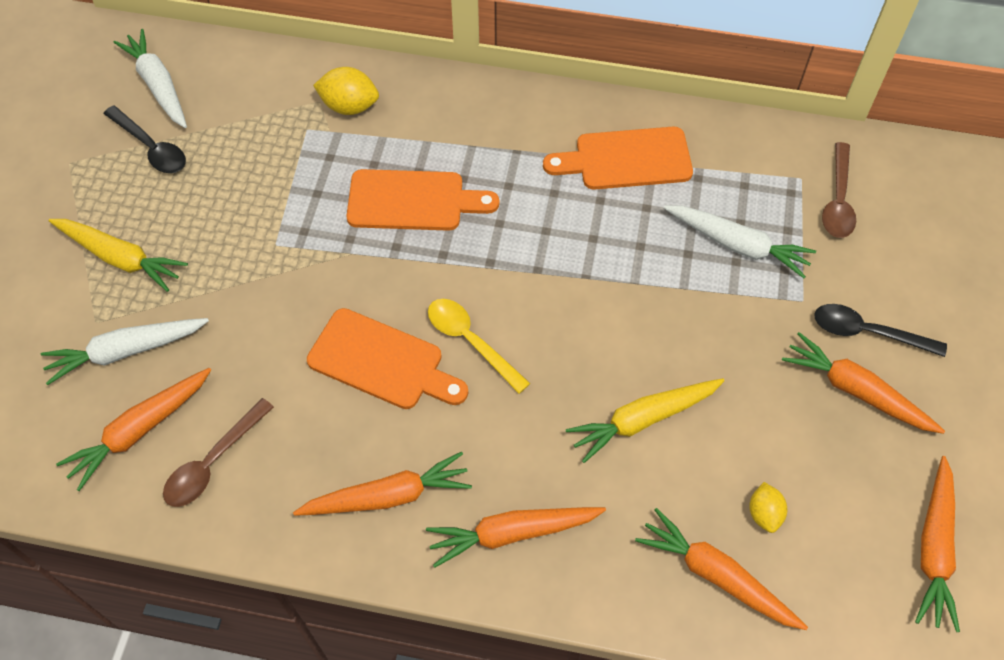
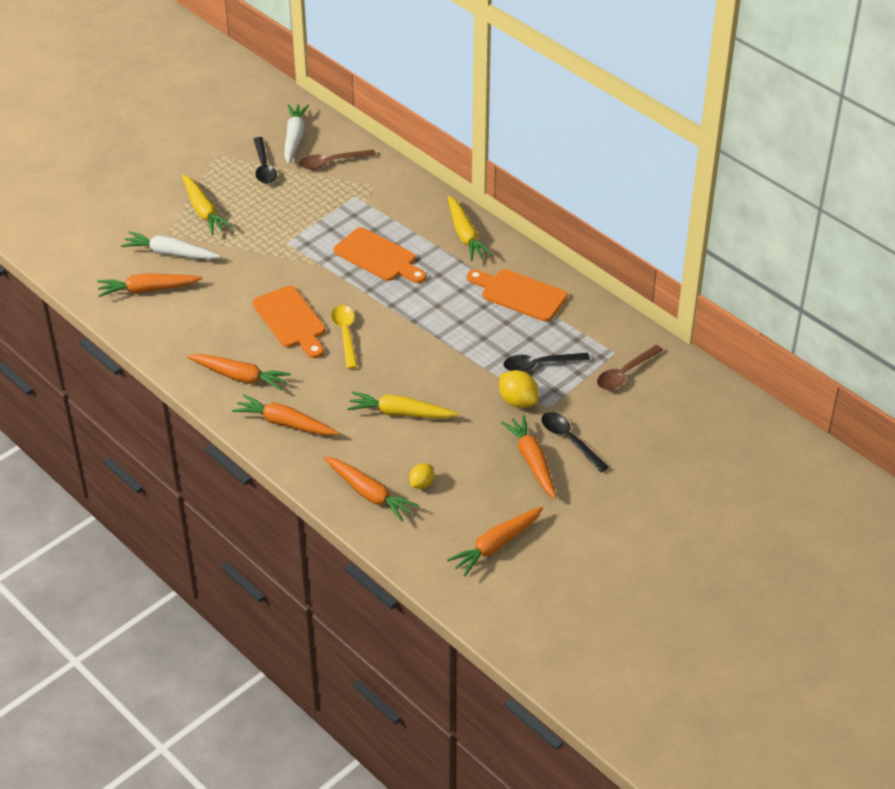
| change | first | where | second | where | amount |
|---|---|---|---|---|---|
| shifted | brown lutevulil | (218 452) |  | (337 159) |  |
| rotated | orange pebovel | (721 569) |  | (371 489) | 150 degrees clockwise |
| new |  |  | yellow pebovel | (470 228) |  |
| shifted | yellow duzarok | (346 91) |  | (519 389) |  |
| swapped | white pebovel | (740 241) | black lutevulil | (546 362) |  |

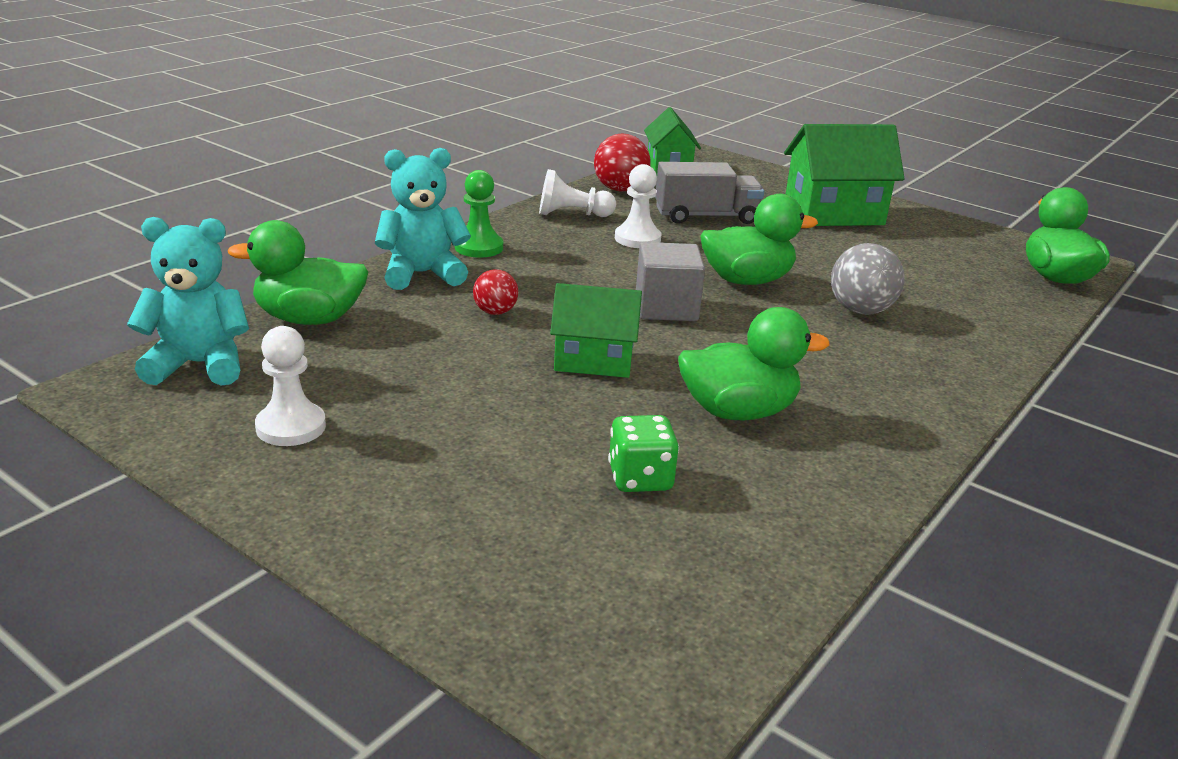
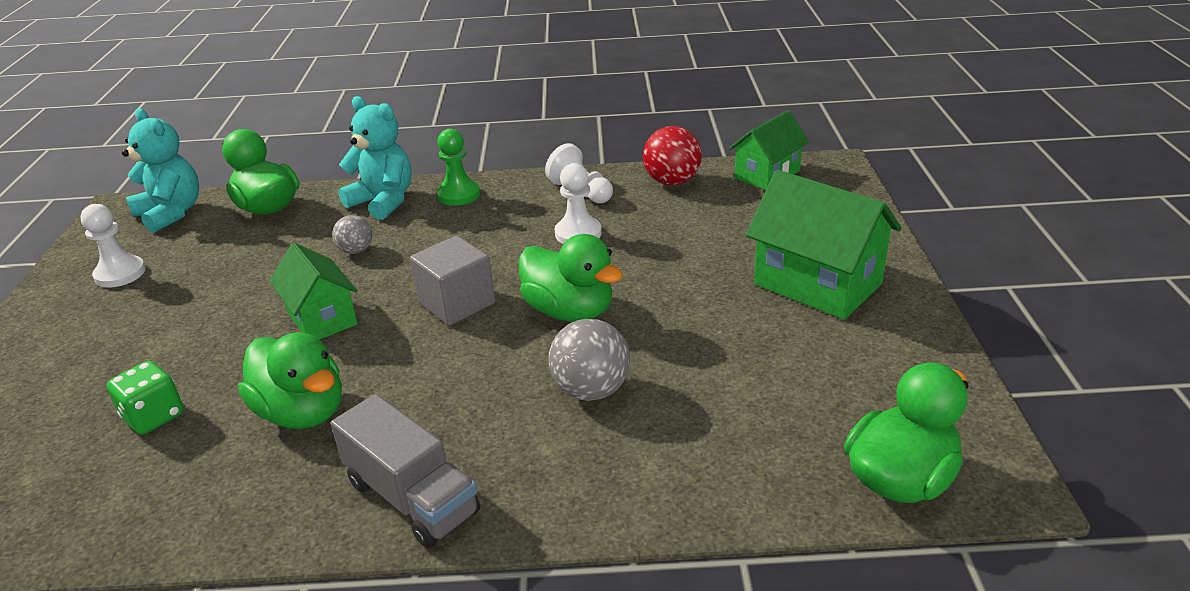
| change | first | where | second | where | amount |
|---|---|---|---|---|---|
| shifted | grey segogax | (709 193) |  | (405 471) |  |
| repainted | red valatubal | (496 292) | grey valatubal | (352 234) |  |

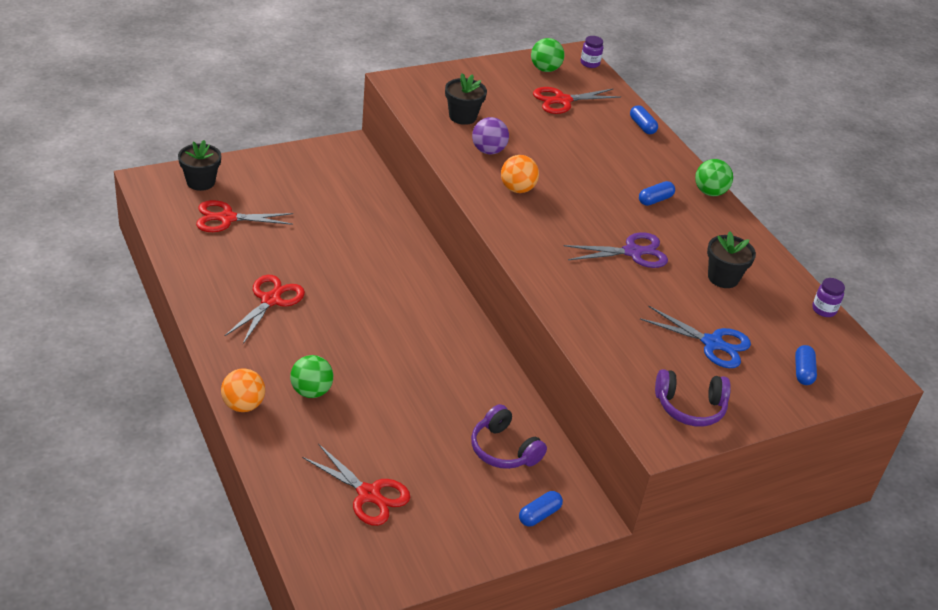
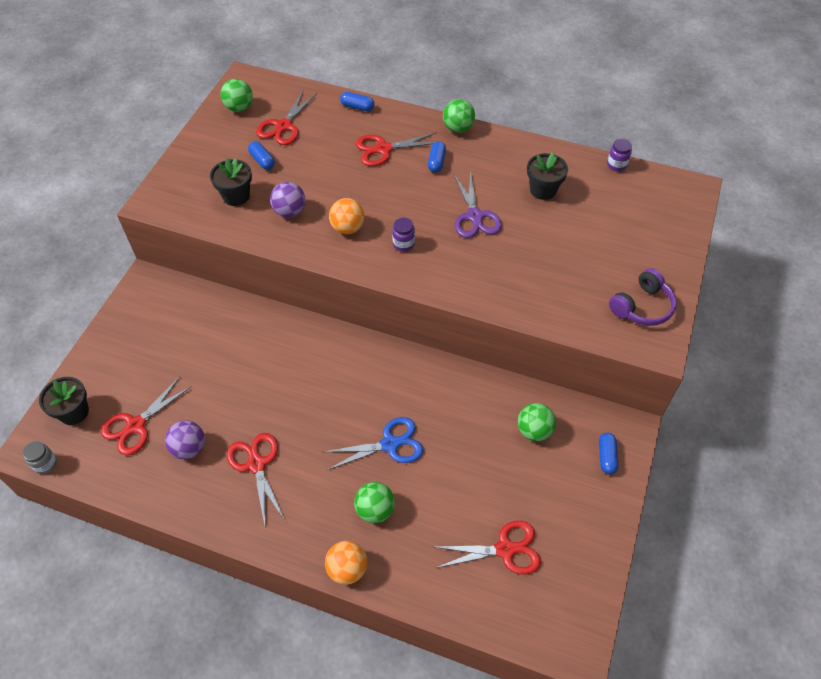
| change | first | where | second | where | amount |
|---|---|---|---|---|---|
| new |  |  | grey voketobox | (40 457) |  |
| new |  |  | purple valatubal | (185 439) |  |
| shifted | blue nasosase | (806 365) |  | (261 155) |  |
| shifted | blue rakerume | (695 336) |  | (373 443) |  |
| new |  |  | red rakerume | (396 149) |  |
| shifted | purple voketobox | (592 52) |  | (403 235) |  |
| rotated | purple rakerume | (616 250) |  | (478 204) | 135 degrees clockwise |
| swapped | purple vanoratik | (509 436) | green valatubal | (537 422) |  |

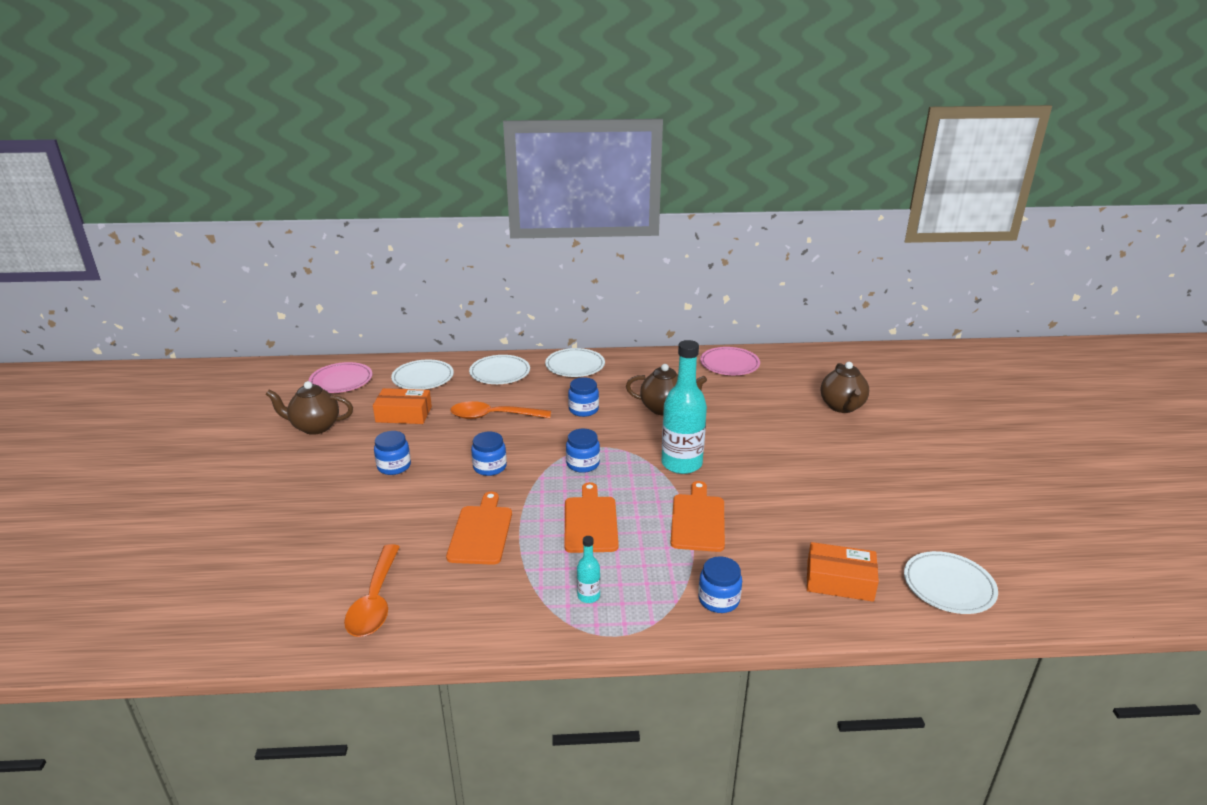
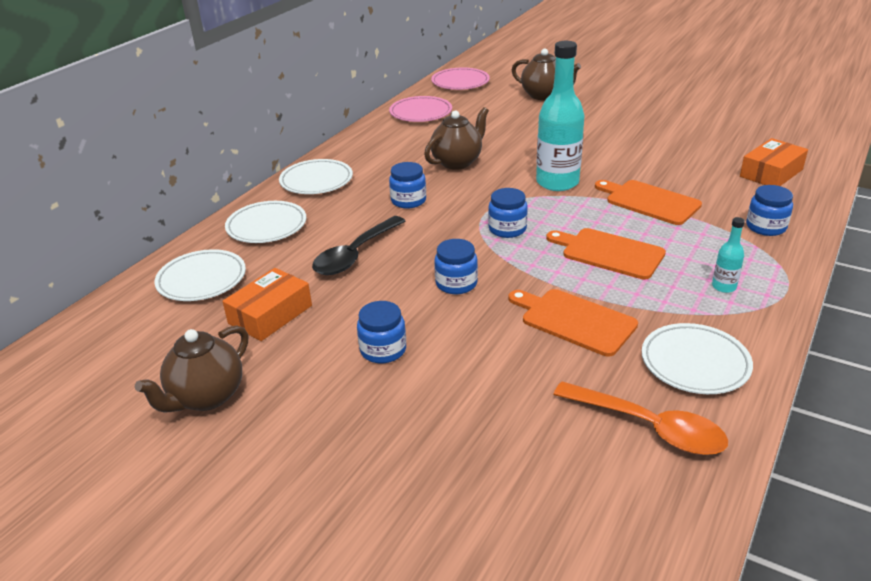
| change | first | where | second | where | amount |
|---|---|---|---|---|---|
| repainted | orange lutevulil | (500 410) | black lutevulil | (358 245) |  |
| shifted | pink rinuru | (341 377) |  | (460 78) |  |
| shifted | white rinuru | (951 582) |  | (697 358) |  |

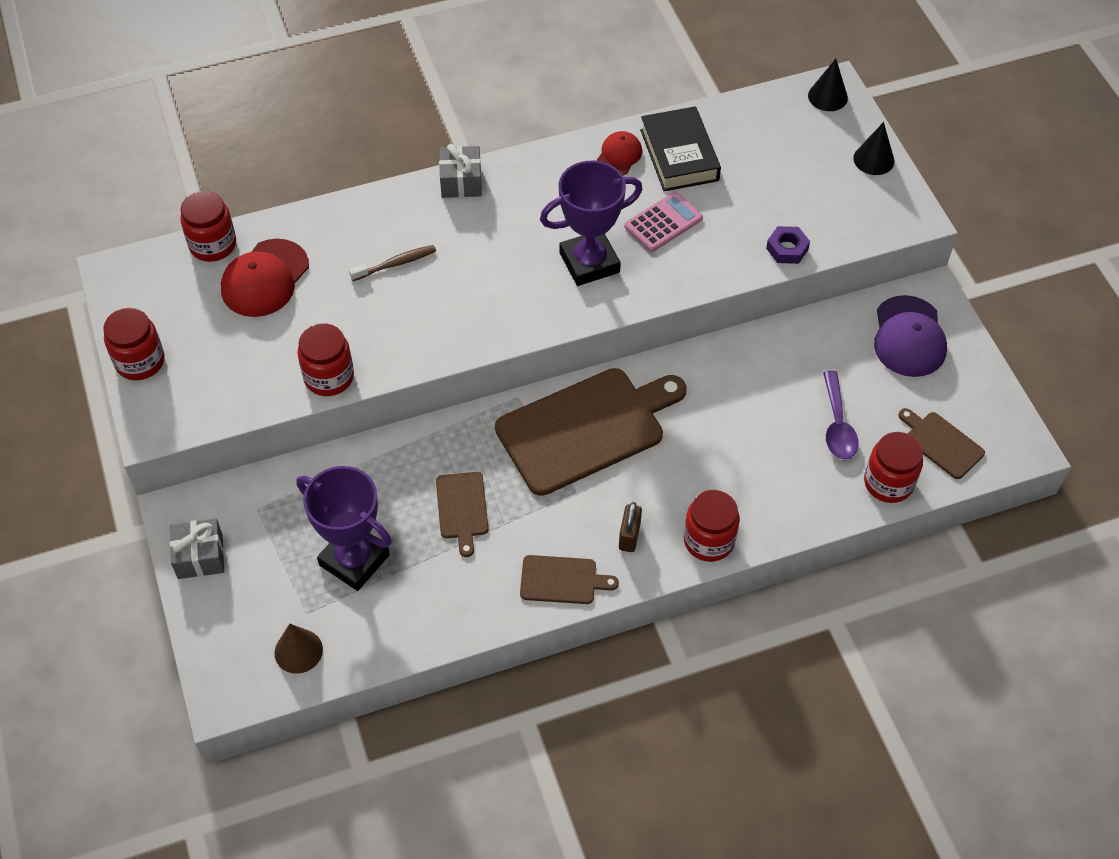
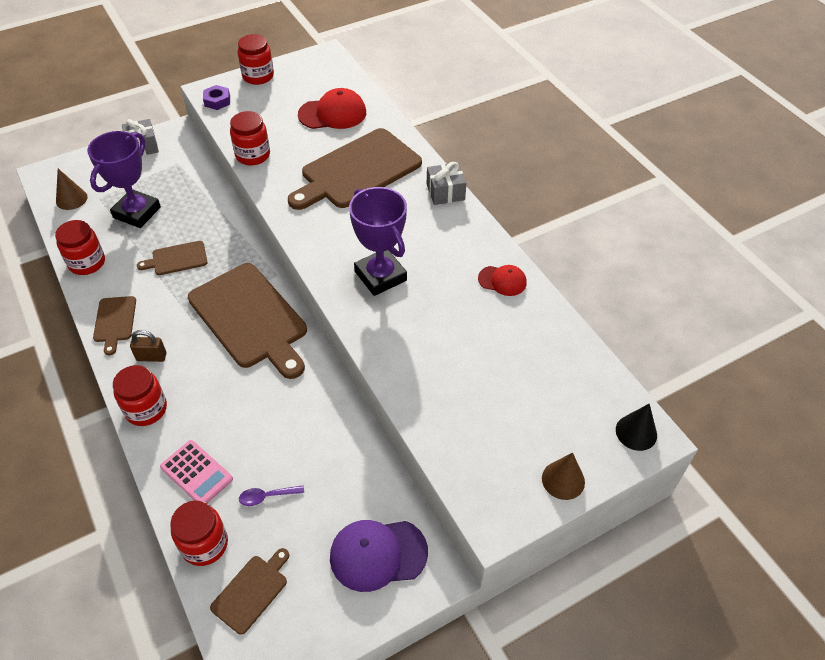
| change | first | where | second | where | amount |
|---|---|---|---|---|---|
| shifted | red voketobox | (208 226) |  | (80 247) |  |
| shifted | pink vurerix | (663 222) |  | (196 471) |  |
| shifted | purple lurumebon | (788 245) |  | (216 97) |  |
| scaled | purple lutevulil | (841 415) |  | (271 495) | x0.65 |
| swapped | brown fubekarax | (392 263) | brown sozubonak | (355 169) |  |
| rotated | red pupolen | (265 278) |  | (332 108) | 150 degrees clockwise |
| repainted | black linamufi | (874 148) | brown linamufi | (563 476) |  |
| gone | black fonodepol | (680 148) |  |  |  |

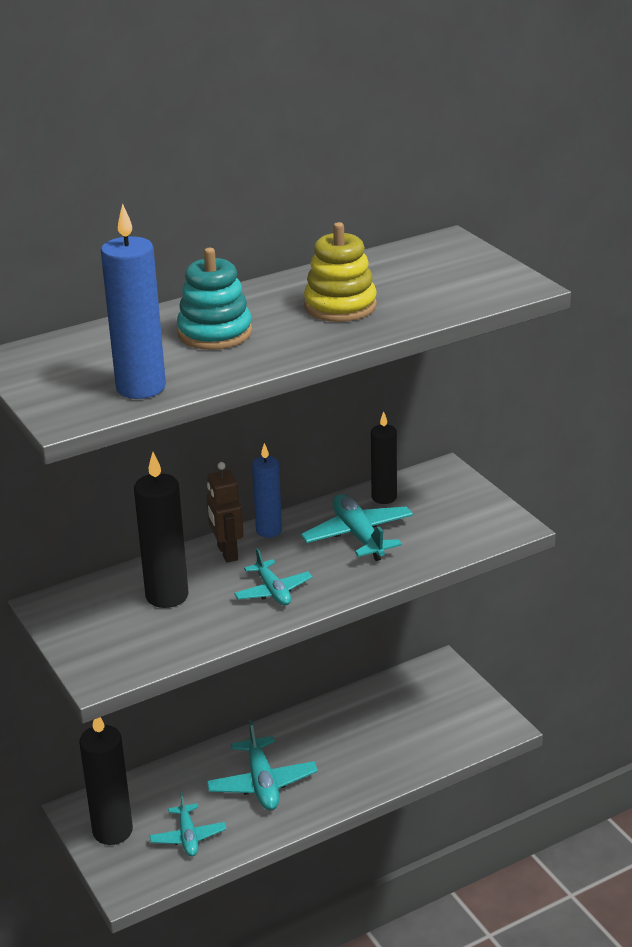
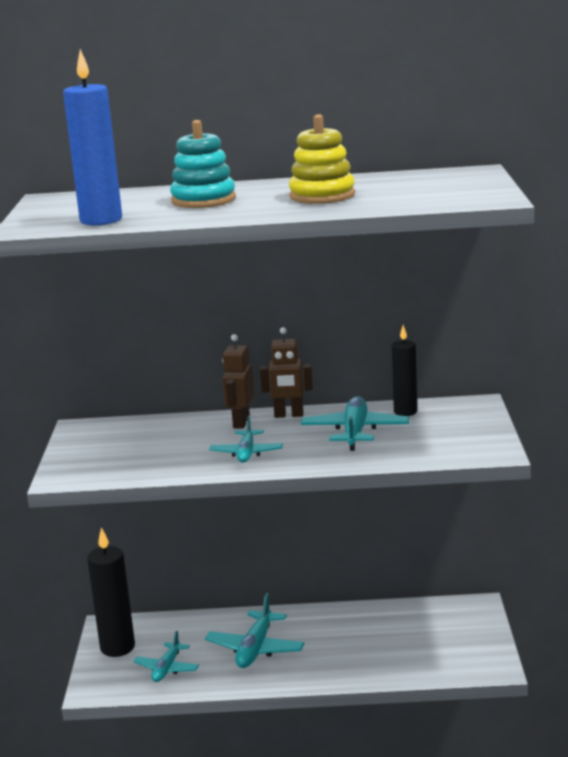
| change | first | where | second | where | amount |
|---|---|---|---|---|---|
| swapped | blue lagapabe | (267 490) | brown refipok | (286 372) |  |
| gone | black lagapabe | (161 530) |  |  |  |

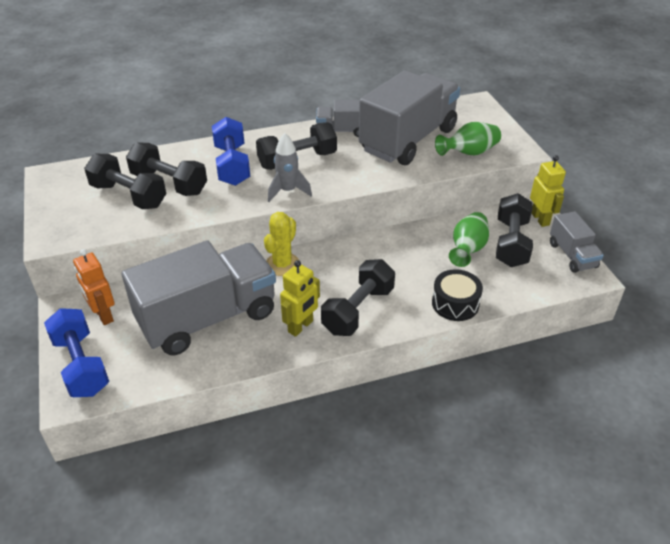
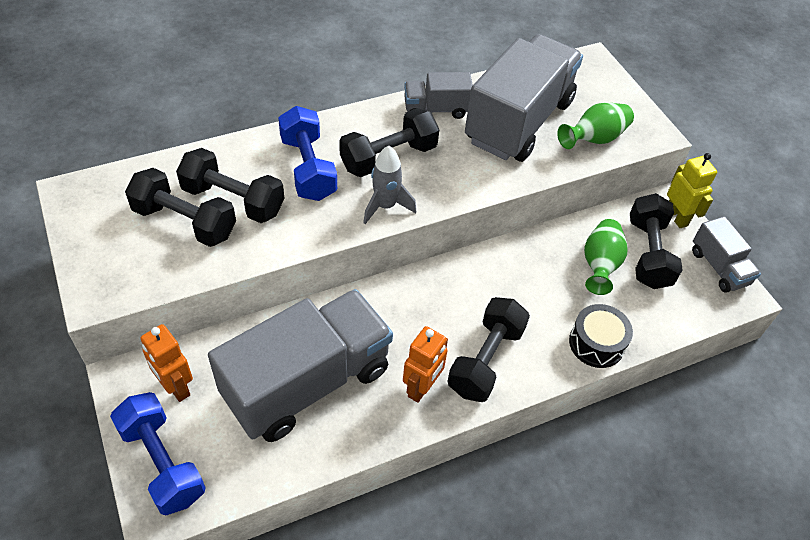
| change | first | where | second | where | amount |
|---|---|---|---|---|---|
| repainted | yellow refipok | (300 298) | orange refipok | (425 364) |  |
| gone | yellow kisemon | (281 244) |  |  |  |

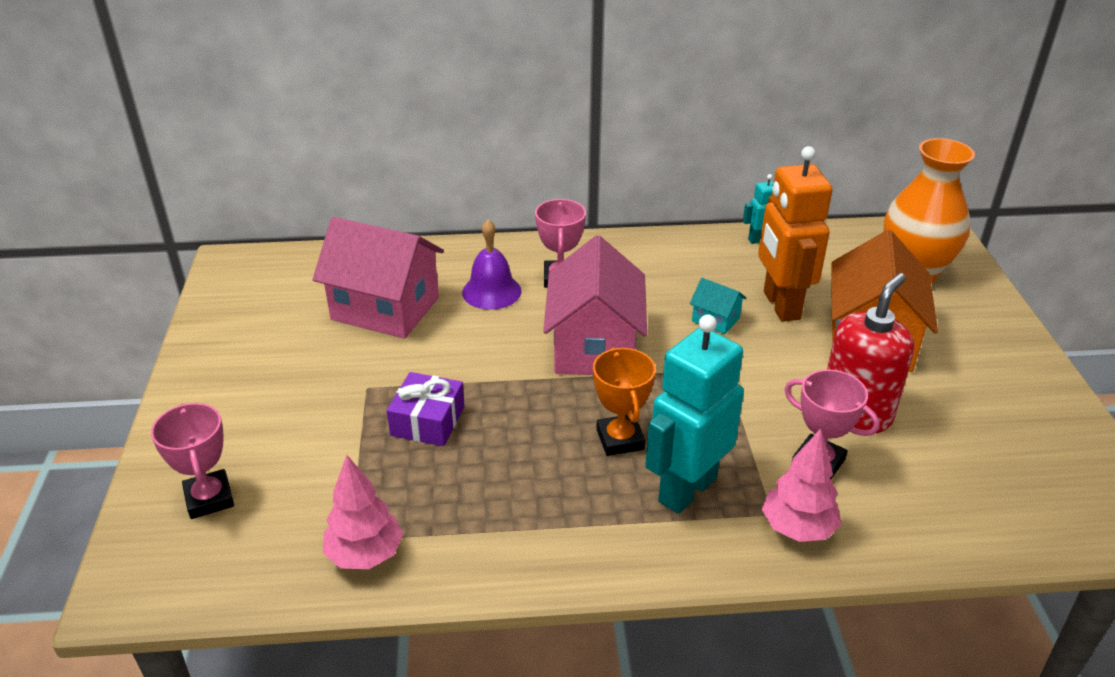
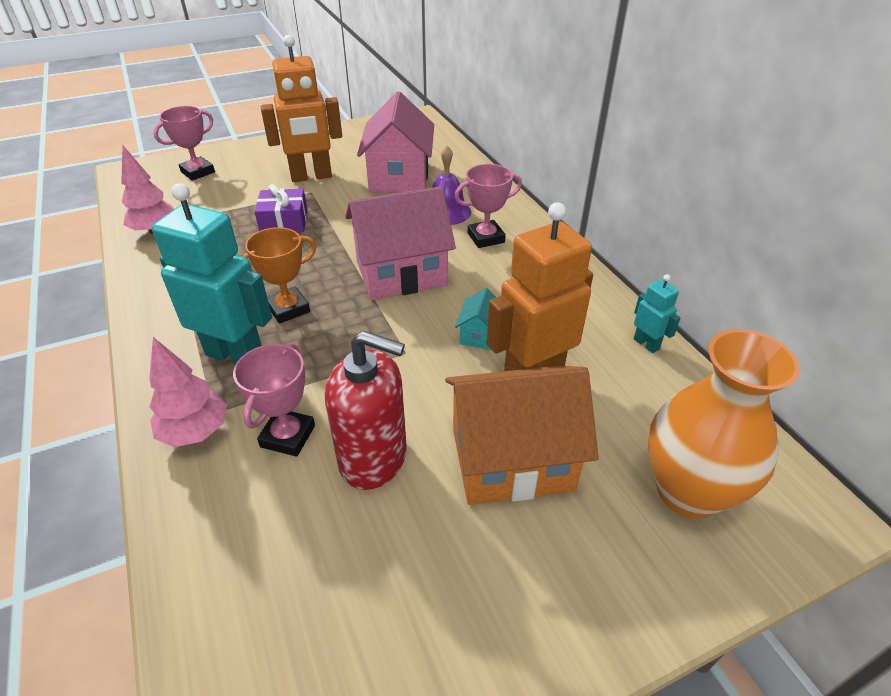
| change | first | where | second | where | amount |
|---|---|---|---|---|---|
| new |  |  | orange refipok | (301 108) |  |

